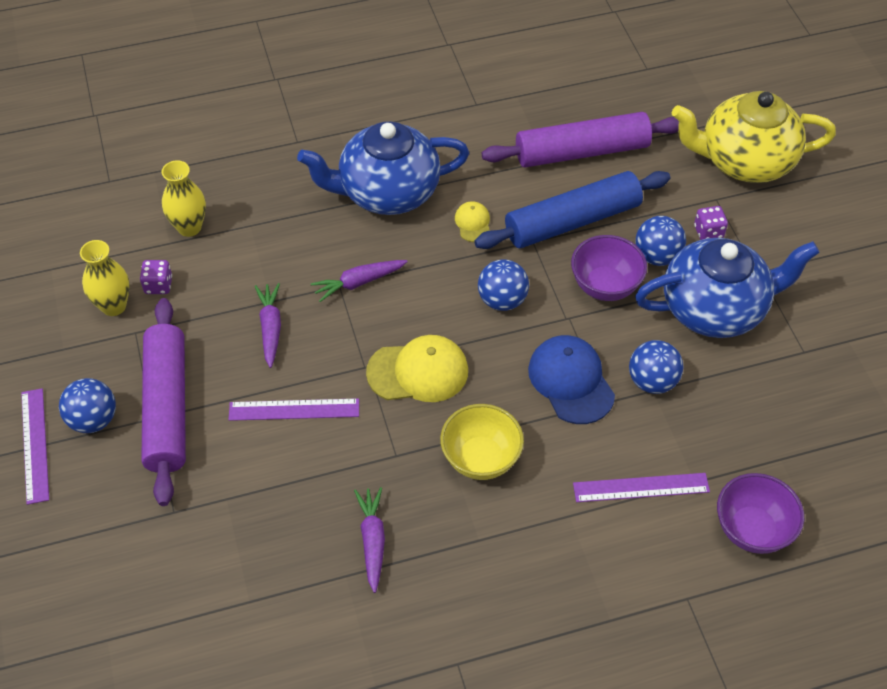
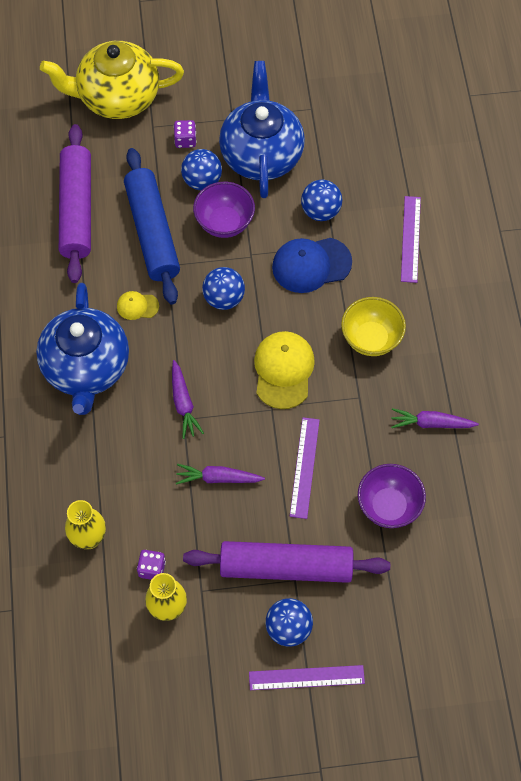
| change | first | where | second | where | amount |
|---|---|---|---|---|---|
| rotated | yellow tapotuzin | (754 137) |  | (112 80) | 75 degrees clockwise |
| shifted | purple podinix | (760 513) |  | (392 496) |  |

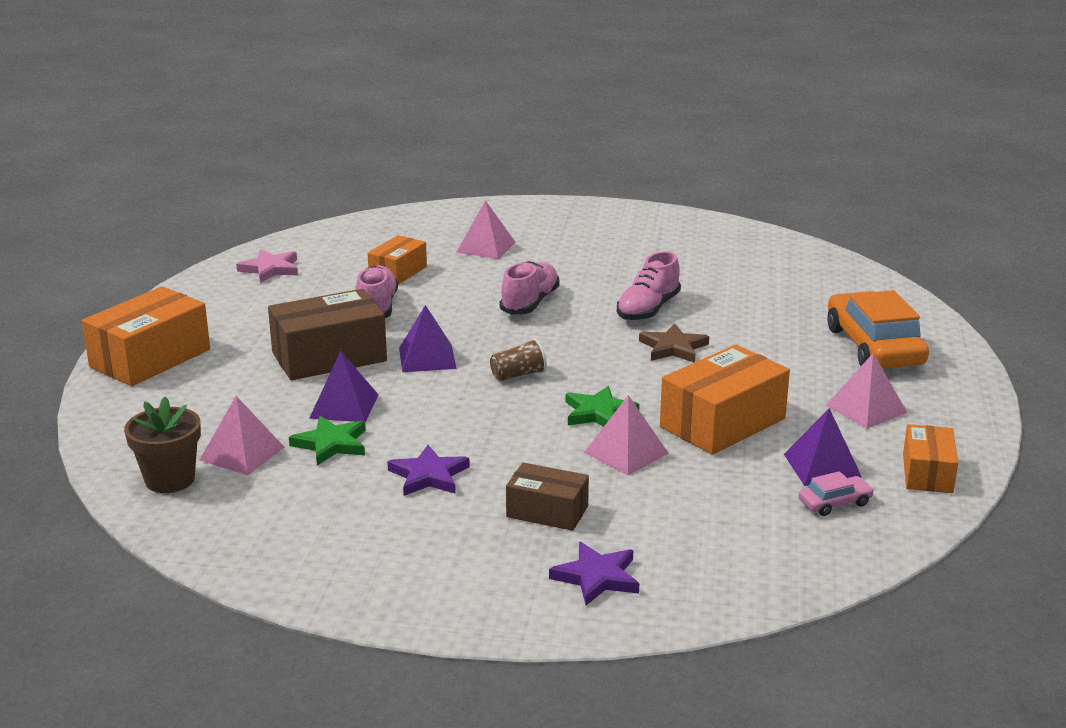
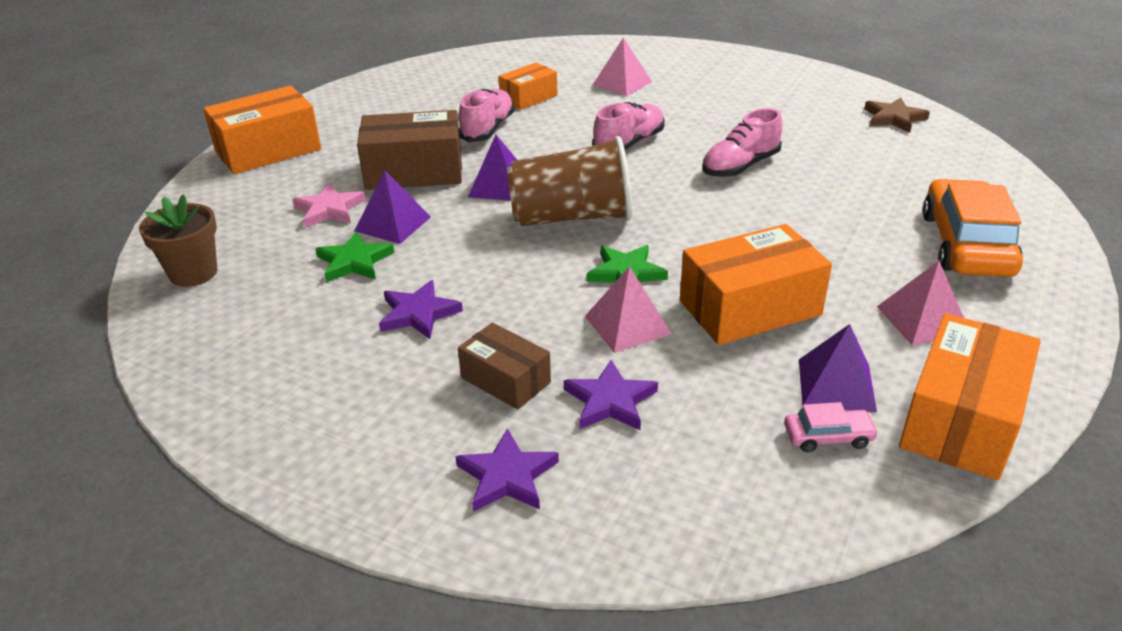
| change | first | where | second | where | amount |
|---|---|---|---|---|---|
| shifted | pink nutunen | (267 266) |  | (329 205) |  |
| scaled | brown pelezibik | (518 359) |  | (569 181) | x2.29 |
| new |  |  | purple nutunen | (611 395) |  |
| shifted | brown nutunen | (674 343) |  | (897 115) |  |
| scaled | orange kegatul | (930 458) |  | (970 396) | x1.69 |
| gone | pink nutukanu | (242 435) |  |  |  |

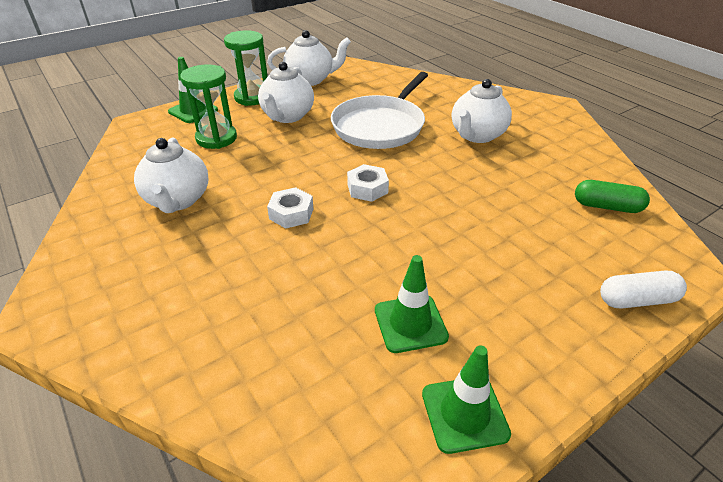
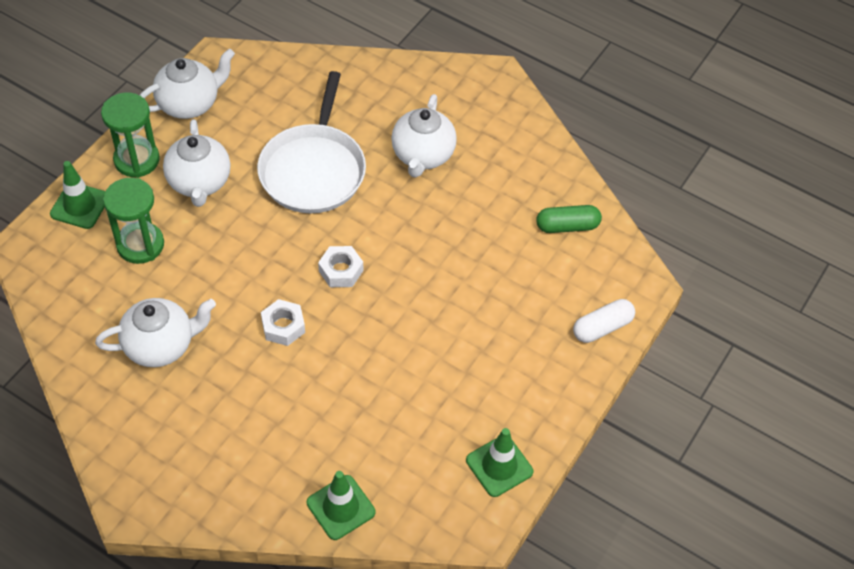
| change | first | where | second | where | amount |
|---|---|---|---|---|---|
| rotated | white tapotuzin | (171 175) |  | (155 332) | 75 degrees counterclockwise |
| shifted | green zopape | (412 304) |  | (341 505) |  |

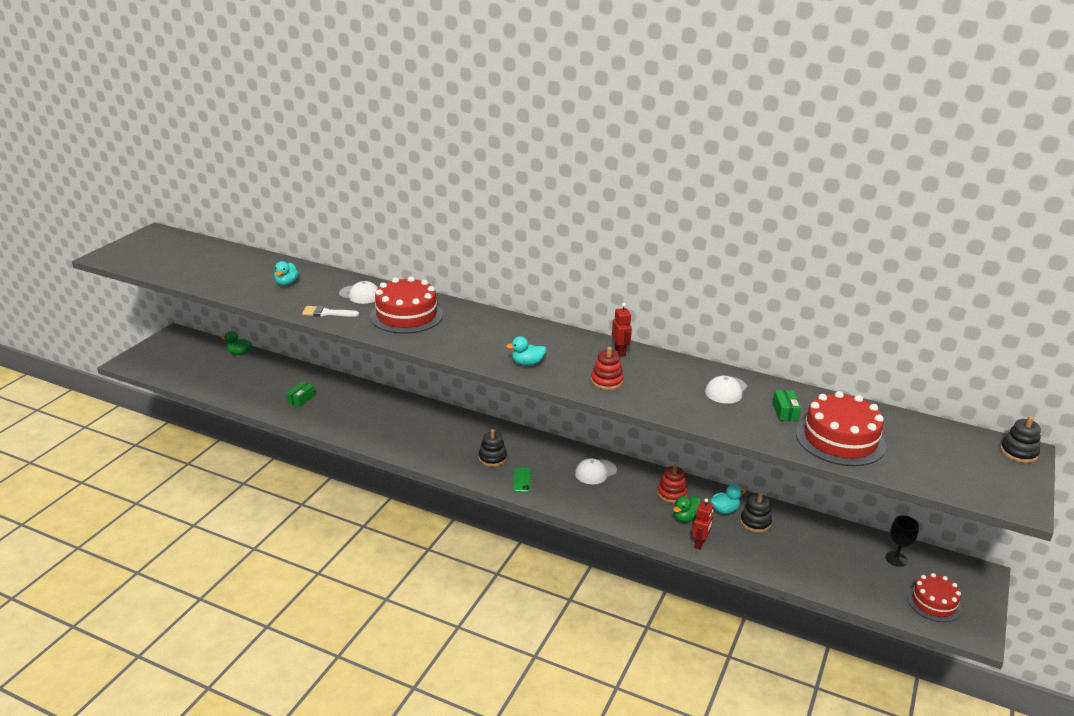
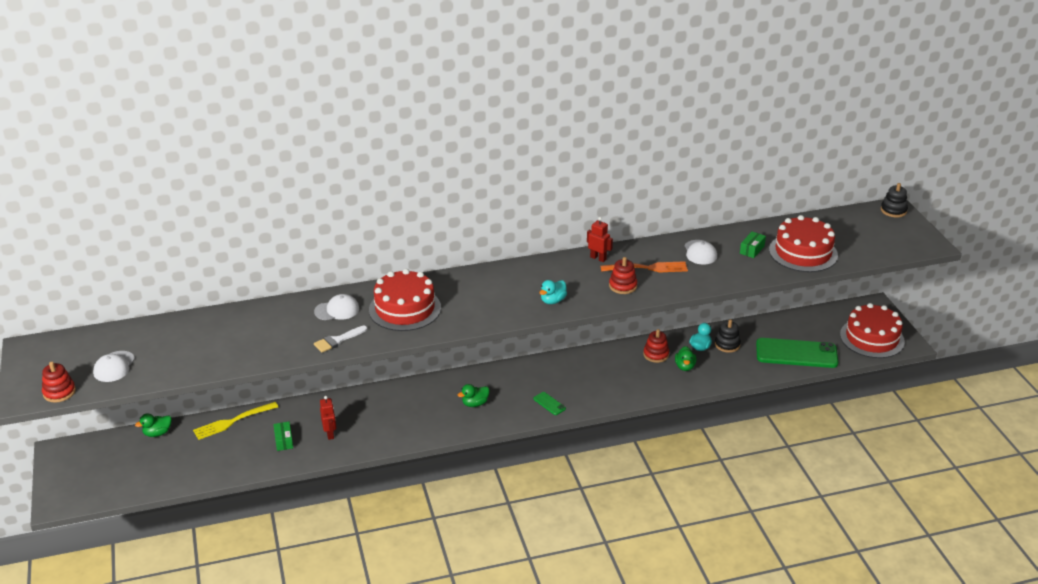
| change | first | where | second | where | amount |
|---|---|---|---|---|---|
| new |  |  | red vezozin | (59 382) |  |
| shifted | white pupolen | (596 471) |  | (114 366) |  |
| new |  |  | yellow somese | (235 421) |  |
| shifted | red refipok | (702 524) |  | (328 418) |  |
| new |  |  | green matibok | (474 395) |  |
| new |  |  | orange somese | (644 266) |  |
| rotated | green kegatul | (787 405) |  | (753 245) | 75 degrees clockwise |
| new |  |  | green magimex | (797 353) |  |
| scaled | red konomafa | (934 597) |  | (872 330) | x1.62 |
| gone | turquoise matibok | (286 273) |  |  |  |
| gone | black vezozin | (493 448) |  |  |  |
| gone | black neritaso | (902 541) |  |  |  |

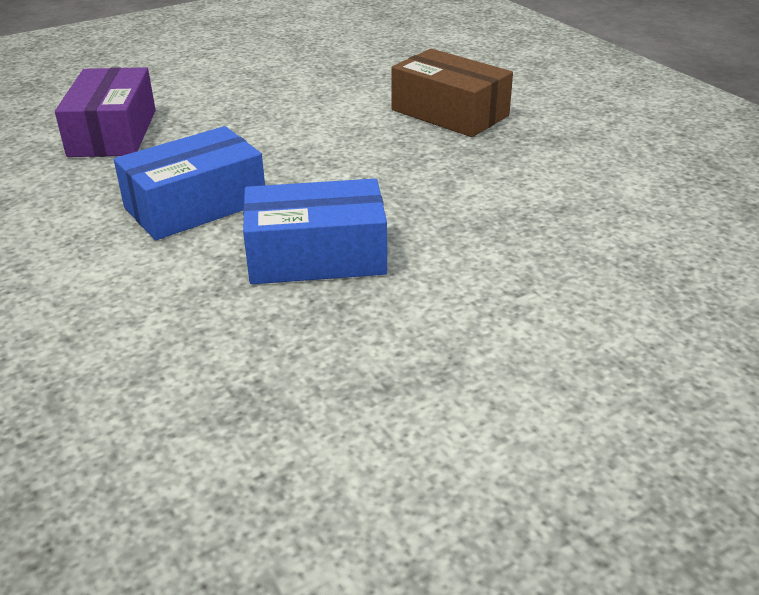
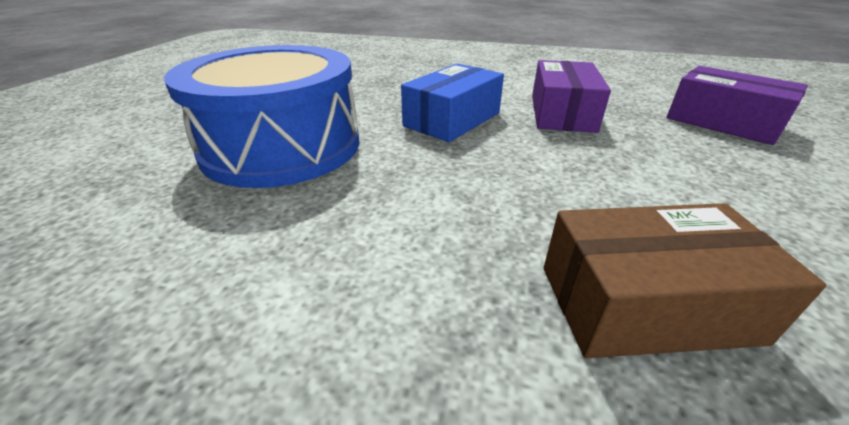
| change | first | where | second | where | amount |
|---|---|---|---|---|---|
| new |  |  | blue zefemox | (261 116) |  |
| repainted | blue kegatul | (189 183) | purple kegatul | (571 96) |  |

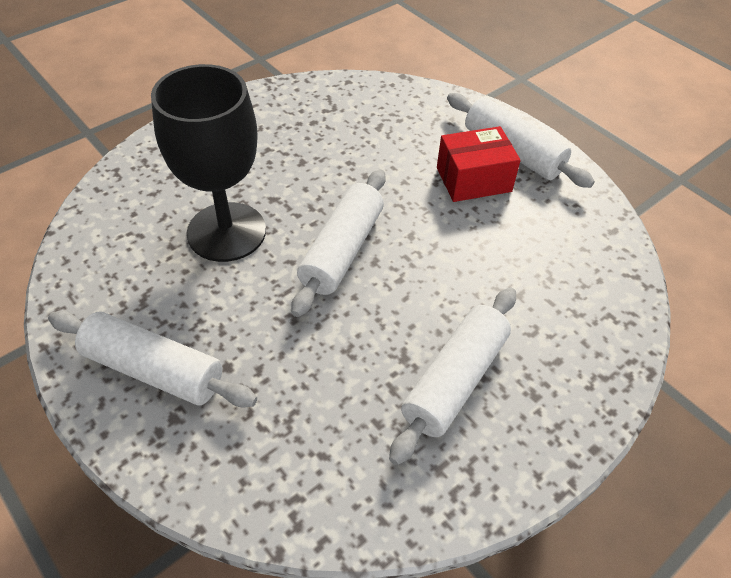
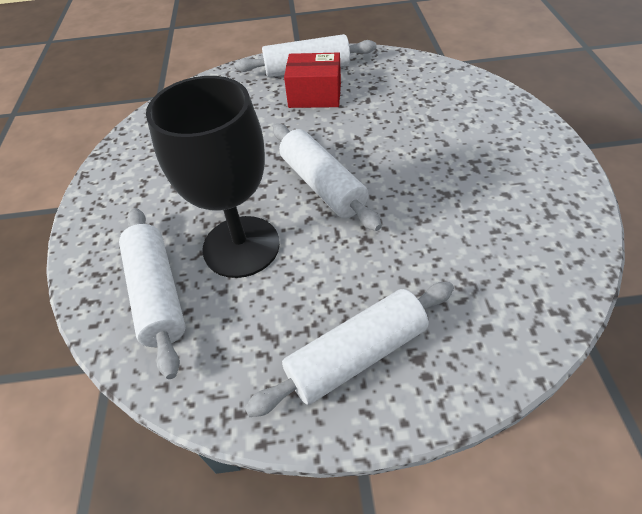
| change | first | where | second | where | amount |
|---|---|---|---|---|---|
| shifted | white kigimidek | (452 376) |  | (152 293) |  |
| rotated | red kegatul | (479 164) |  | (312 80) | 75 degrees clockwise |

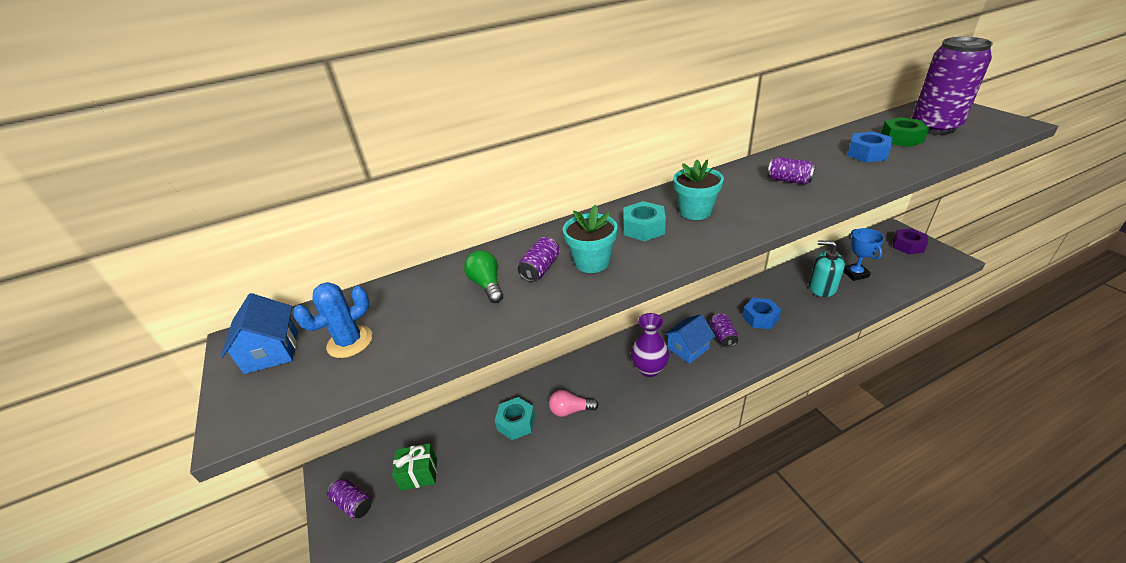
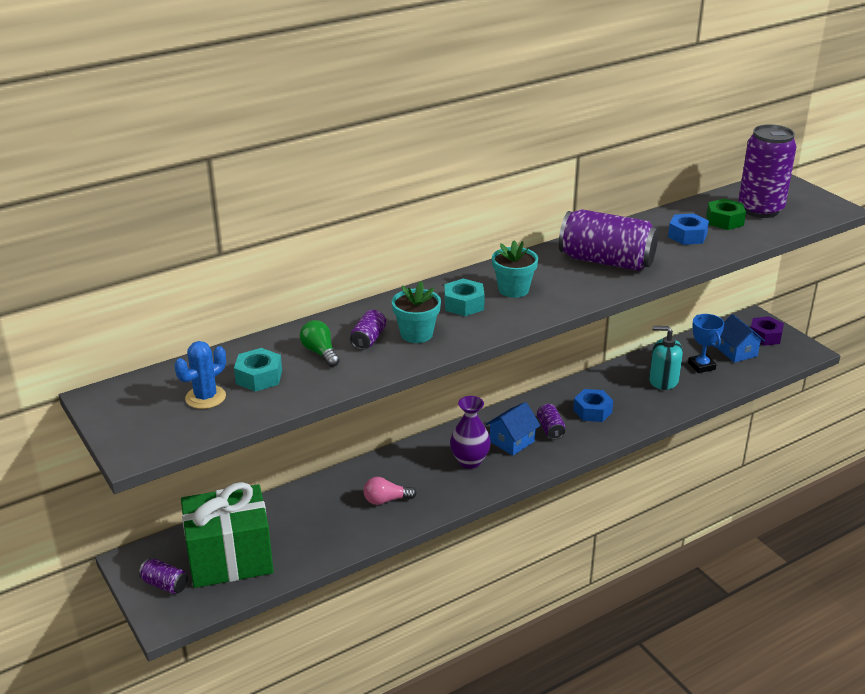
| change | first | where | second | where | amount |
|---|---|---|---|---|---|
| scaled | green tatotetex | (414 467) |  | (227 535) | x2.14 |
| shifted | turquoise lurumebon | (515 418) |  | (258 370) |  |
| scaled | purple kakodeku | (791 170) |  | (608 240) | x2.23 |
| shifted | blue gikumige | (259 333) |  | (741 338) |  |

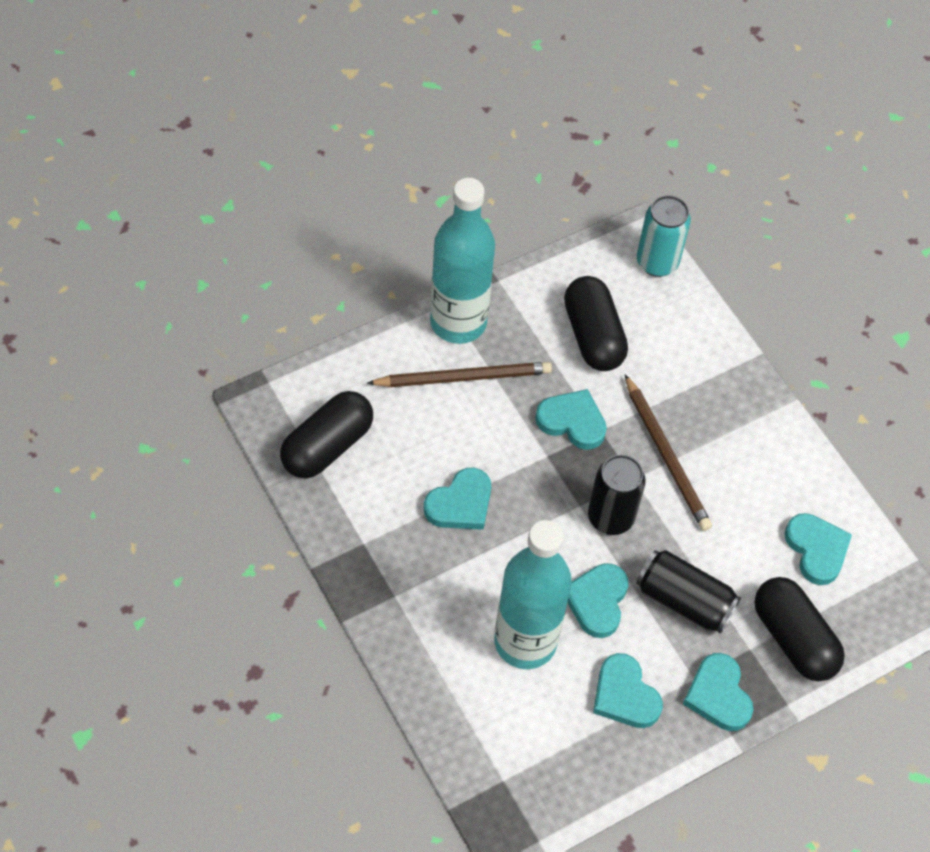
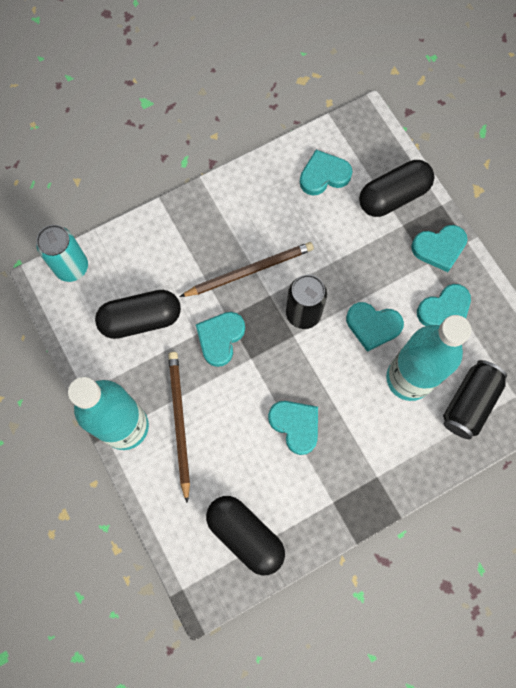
| change | first | where | second | where | amount |
|---|---|---|---|---|---|
| shifted | black kakodeku | (688 592) |  | (475 399) |  |

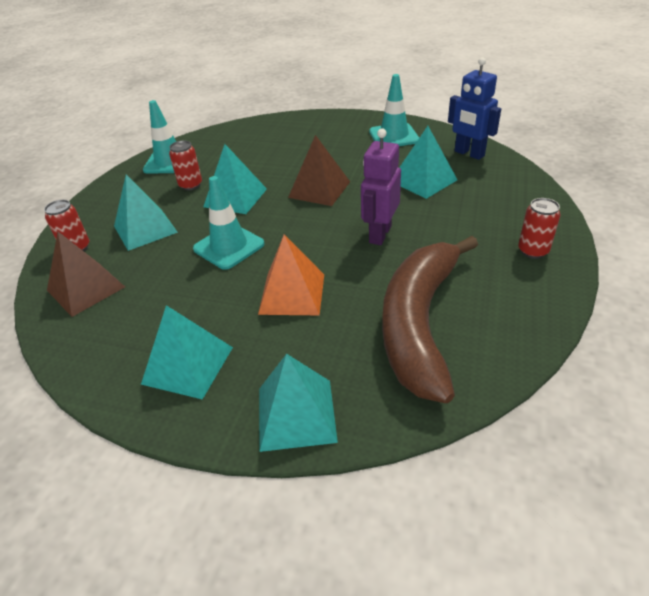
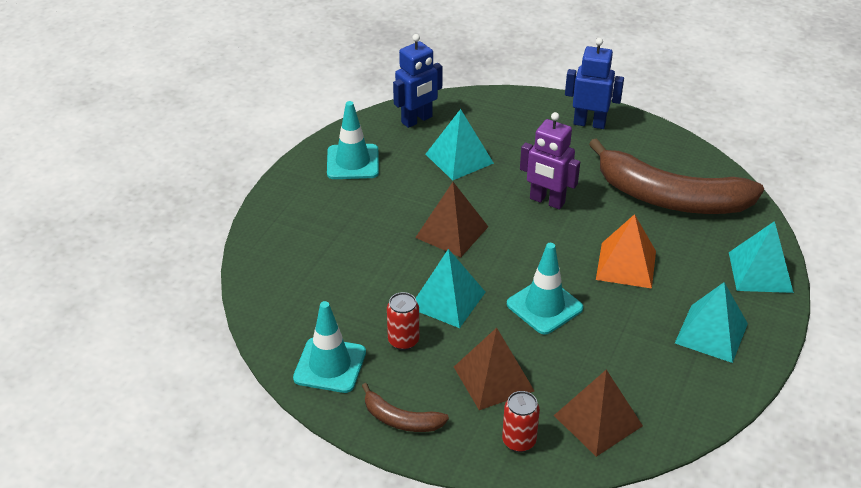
| change | first | where | second | where | amount |
|---|---|---|---|---|---|
| new |  |  | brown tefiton | (405 407) |  |
| repainted | turquoise nutukanu | (146 212) | brown nutukanu | (494 369) |  |
| swapped | red kakodeku | (539 228) | blue refipok | (594 83) |  |

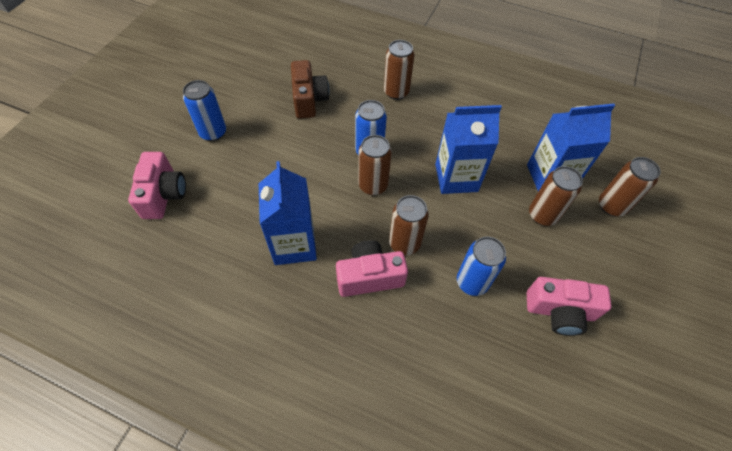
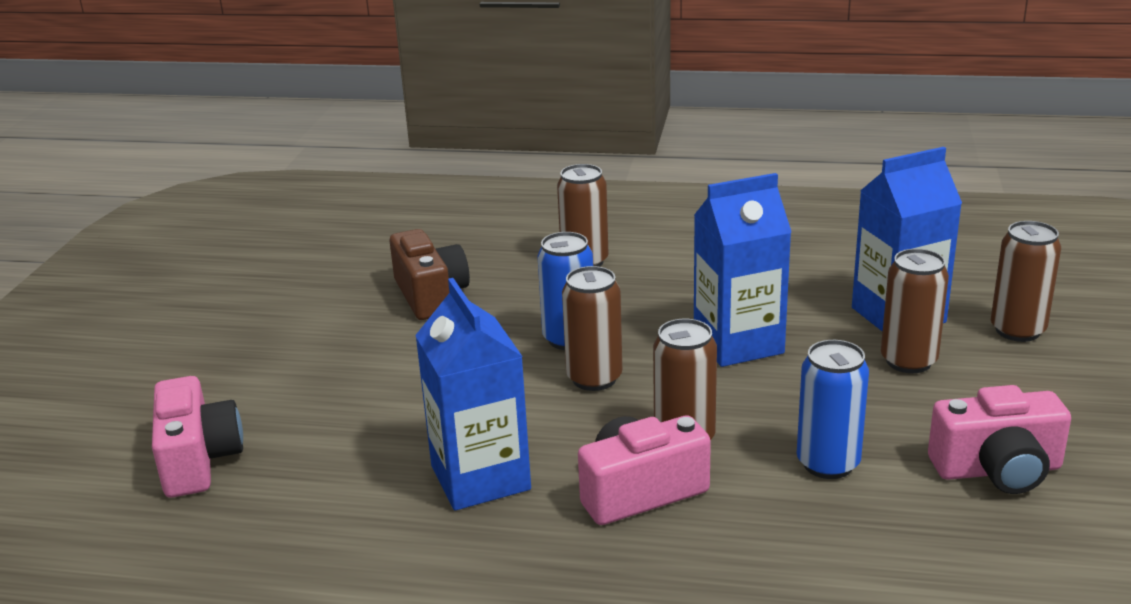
| change | first | where | second | where | amount |
|---|---|---|---|---|---|
| gone | blue kakodeku | (204 110) |  |  |  |

